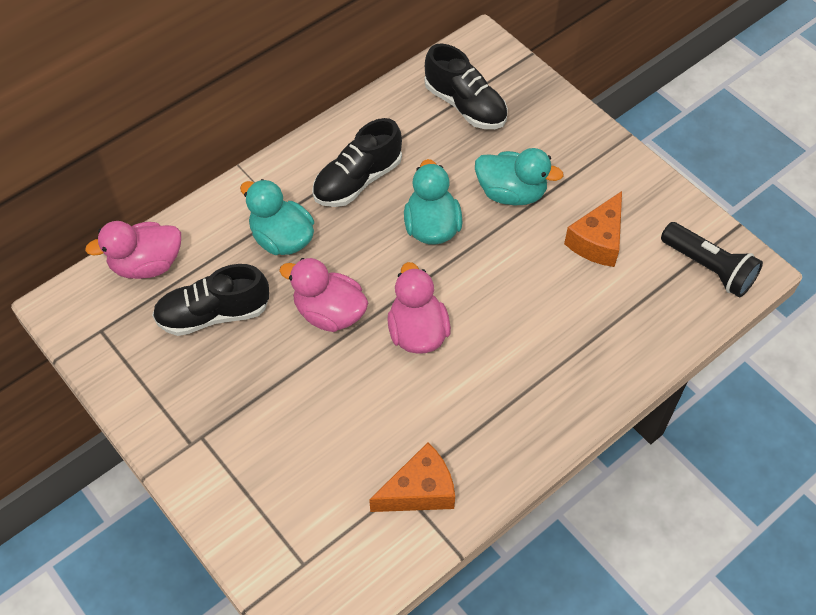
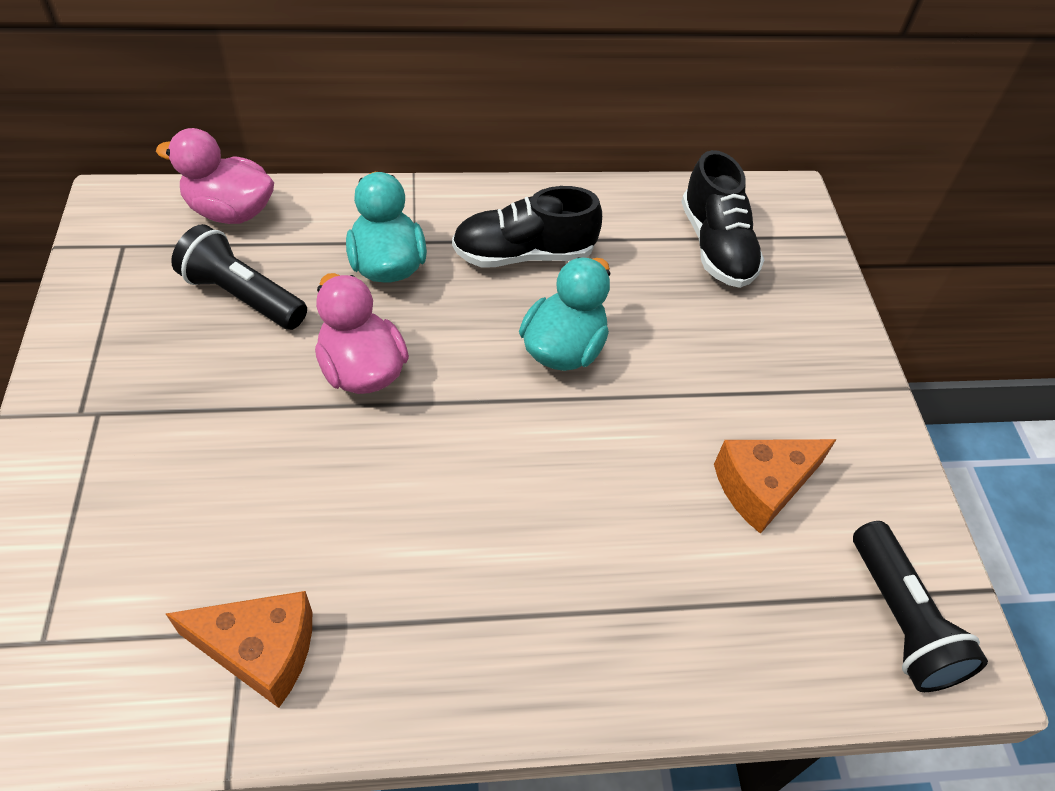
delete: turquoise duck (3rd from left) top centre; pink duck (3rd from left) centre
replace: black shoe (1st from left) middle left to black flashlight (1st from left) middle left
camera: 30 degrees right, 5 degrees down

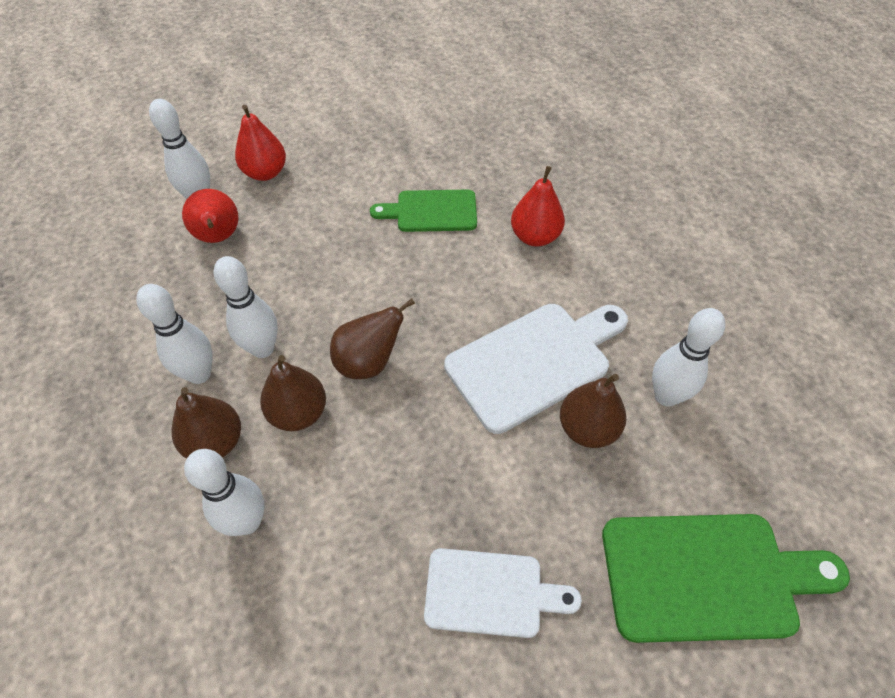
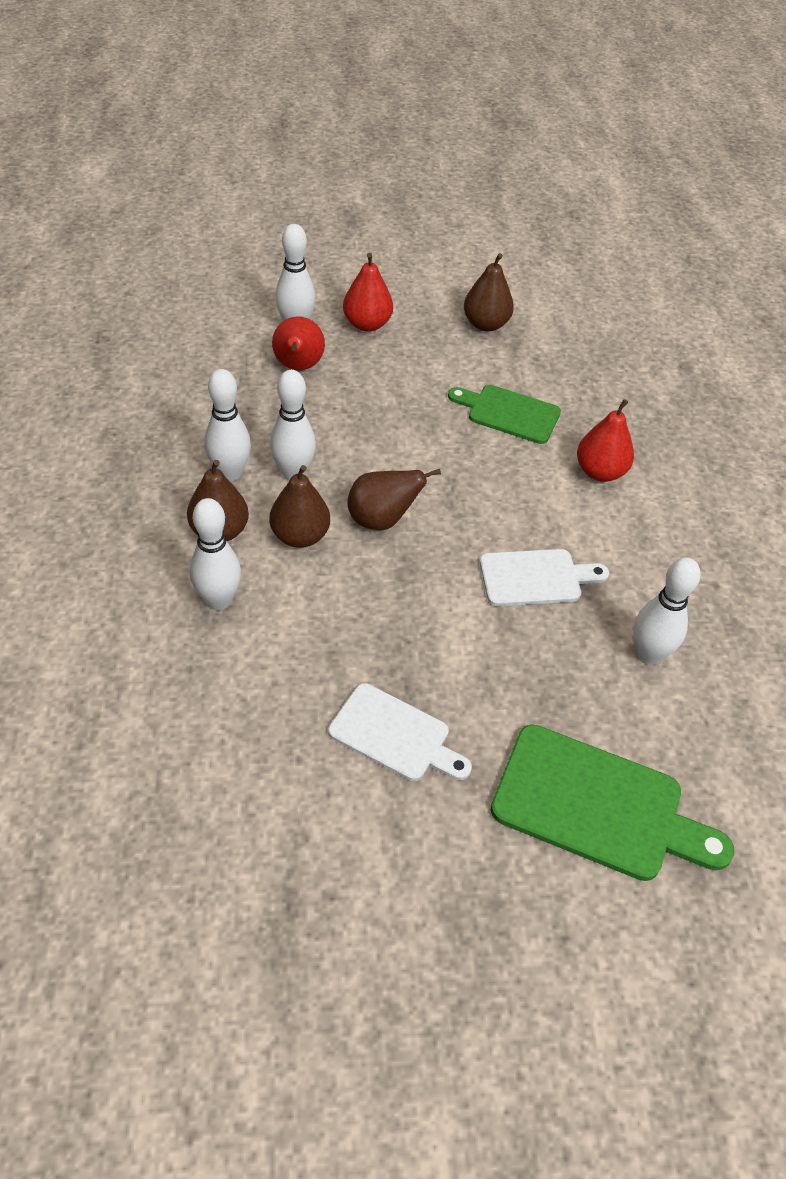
move: brown pear (4th from left) centre to top centre
resize: white cutting board (2nd from left) centre = middle right x0.64
camera: 20 degrees right, 5 degrees down

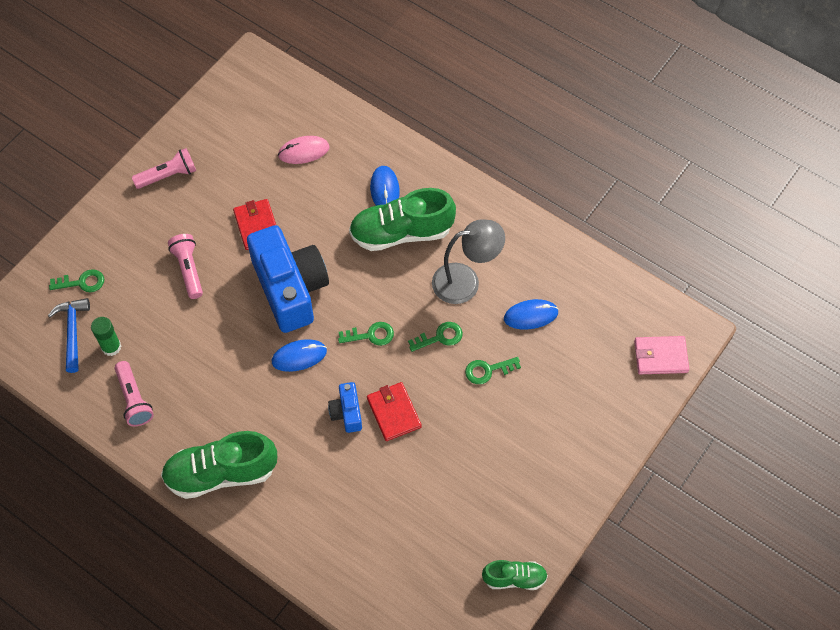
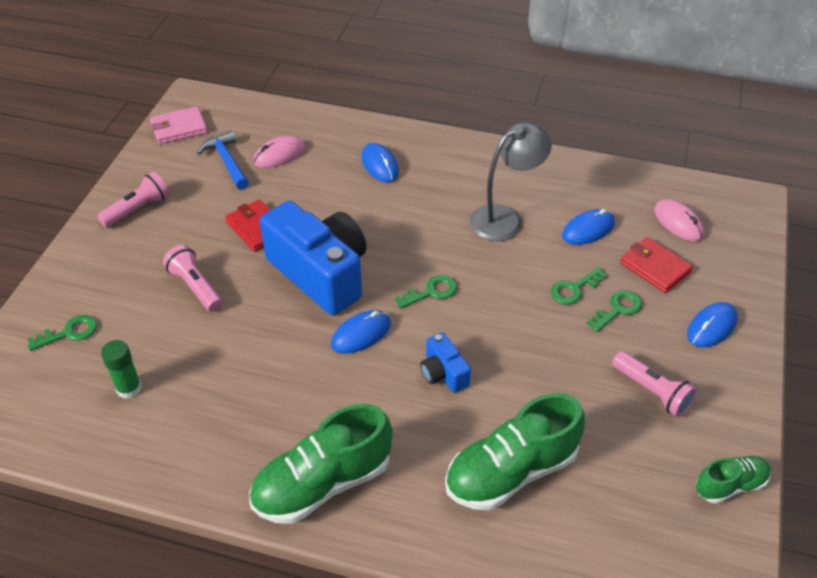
insert: pink mouse (2nd from left) middle right; blue mouse (4th from left) middle right
move: green shoe (2nd from left) centre to bottom centre; blue hammer middle left to top left; green key (3rd from left in the first image) centre to green key (4th from left) middle right; pink wallet middle right to top left; pink flashlight (1st from left in the first image) middle left to pink flashlight (3rd from left) middle right; red wallet (2nd from left) centre to middle right
camera: 20 degrees left, 15 degrees down

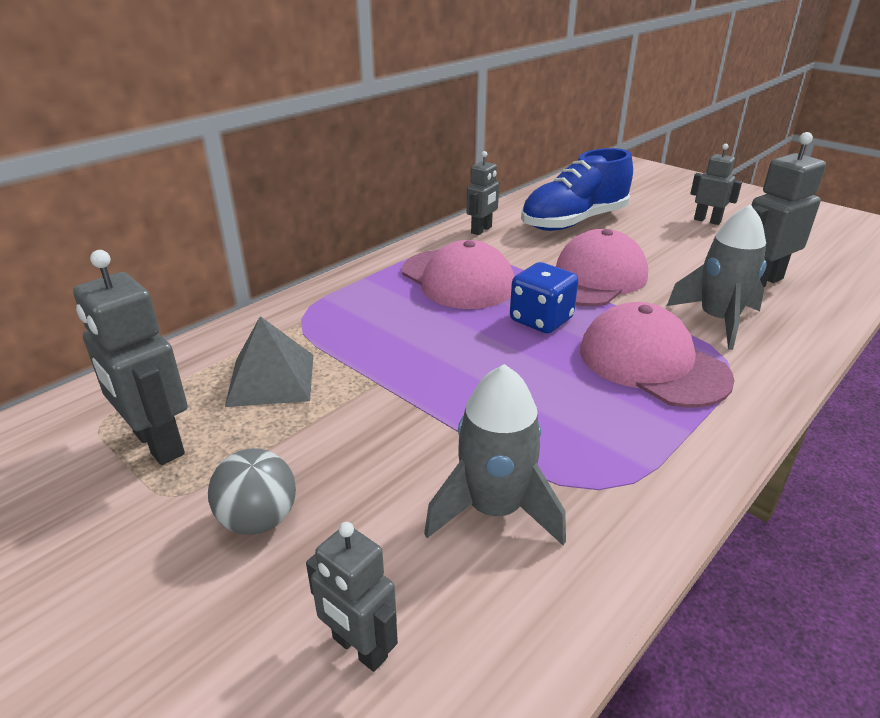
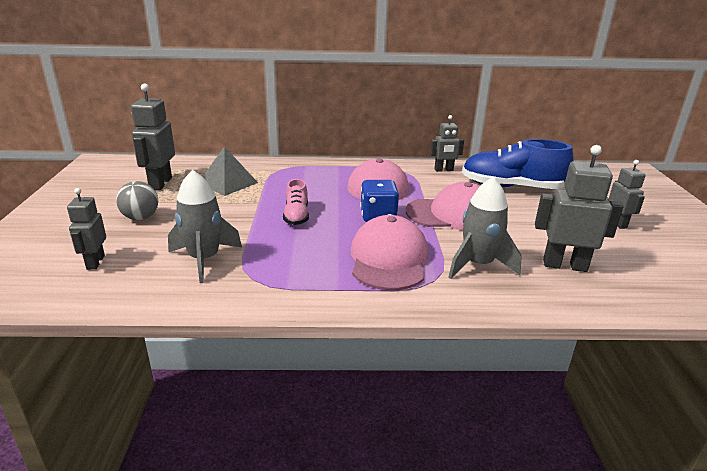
insert: pink shoe centre
camera: 45 degrees right, 5 degrees down

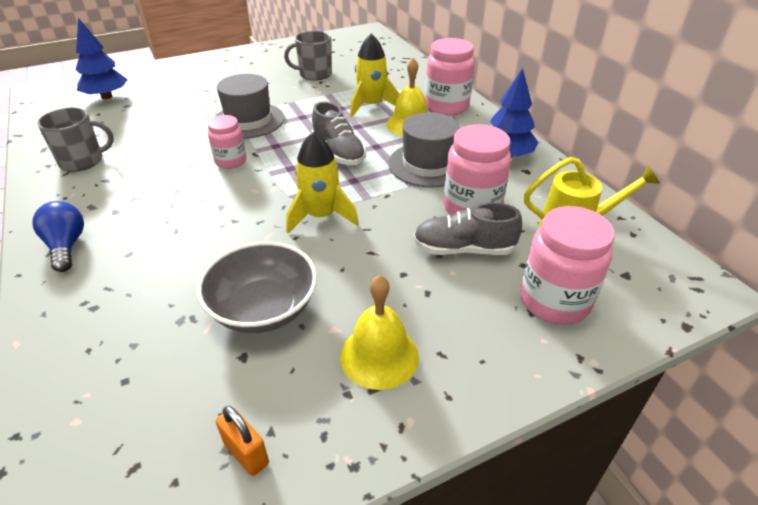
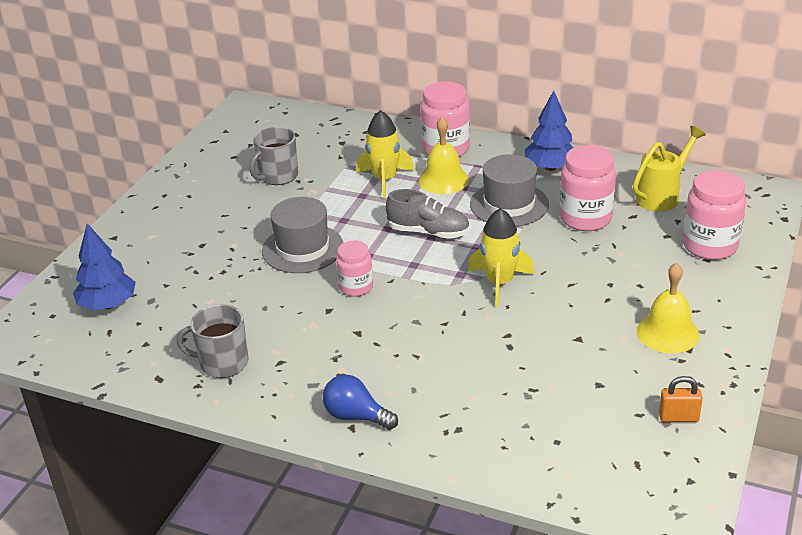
delete: grey shoe (2nd from left) centre; grey bowl centre
rotate: grey mug (1st from left) top left = middle left 120 degrees counterclockwise
camera: 40 degrees left, 5 degrees down

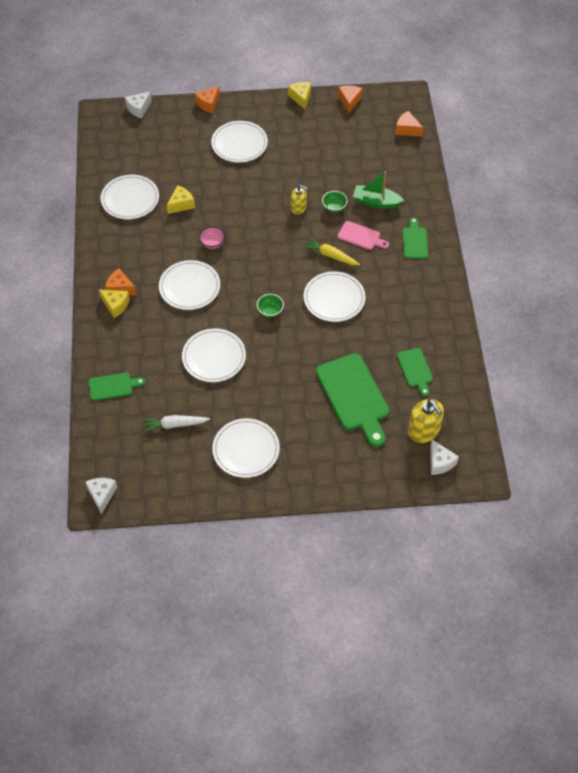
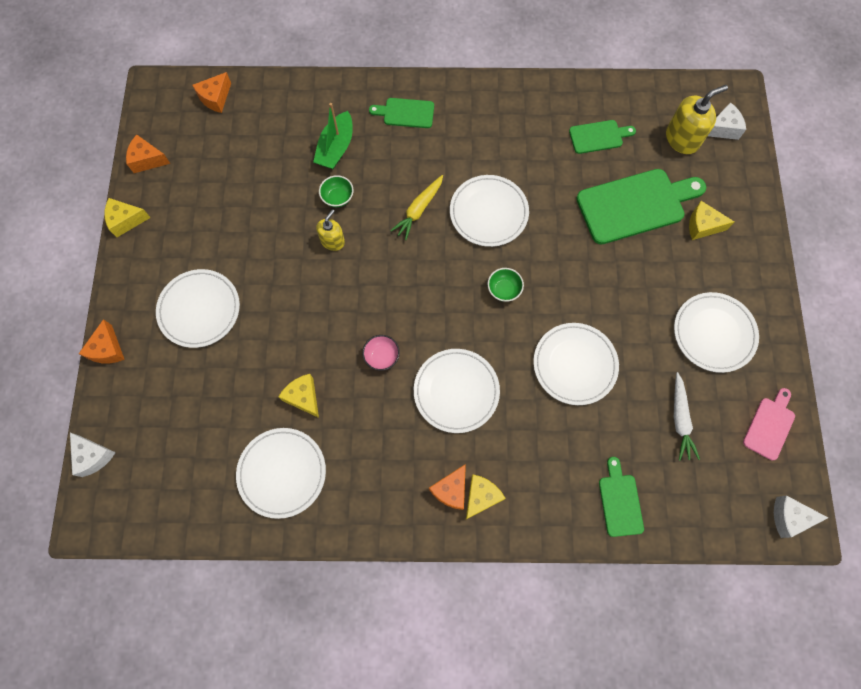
insert: yellow cheese (4th from left) top right
move: pink cutting board top centre to middle right
rotate: orange cheese (2nd from left in the first image) top centre = middle left 45 degrees clockwise
camera: 85 degrees left, 15 degrees up

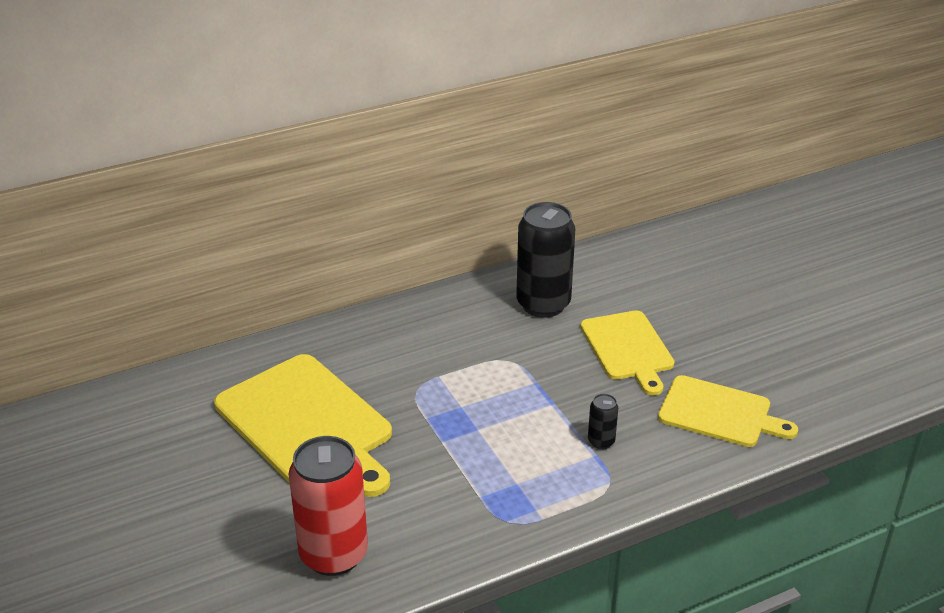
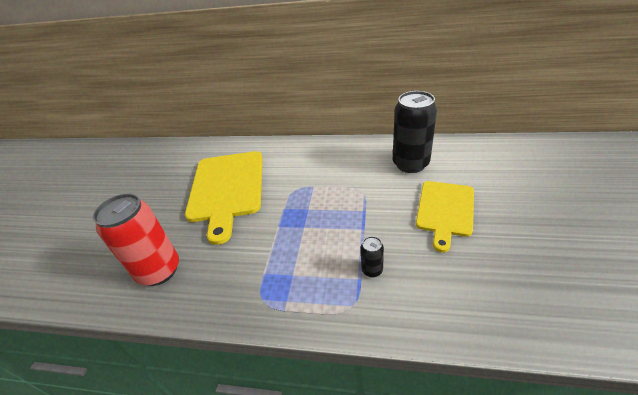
delete: yellow cutting board (3rd from left) bottom right
camera: 40 degrees right, 5 degrees up

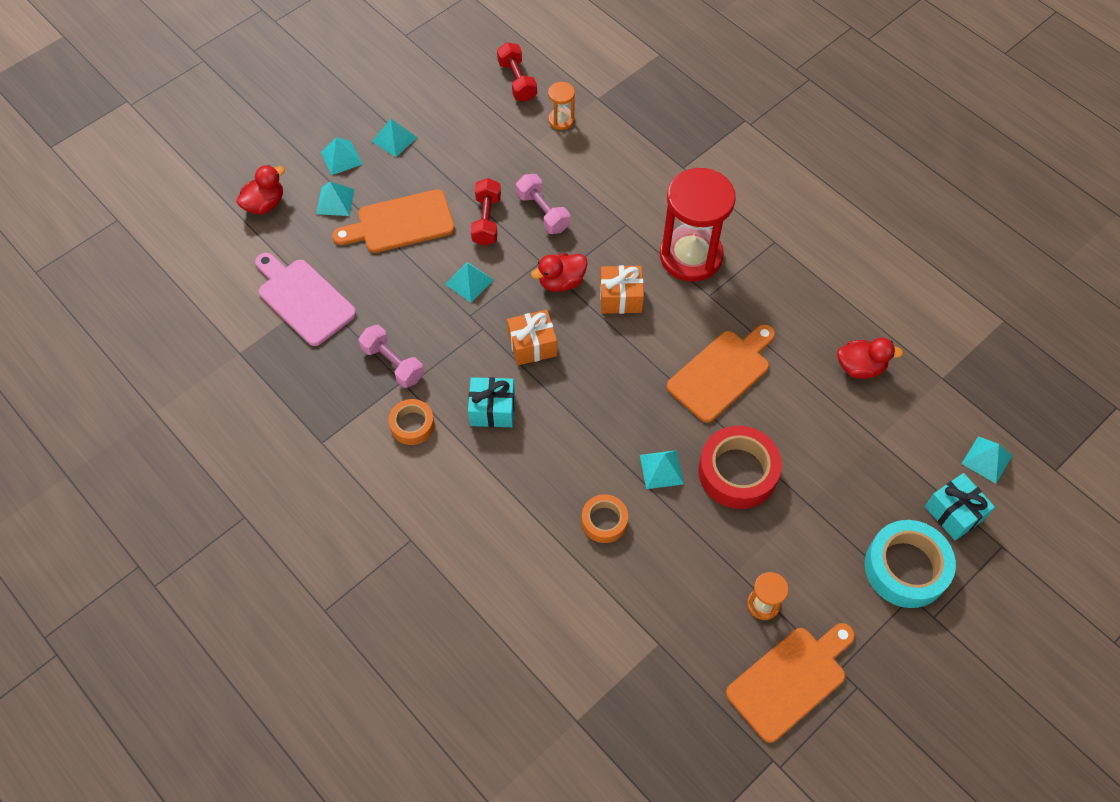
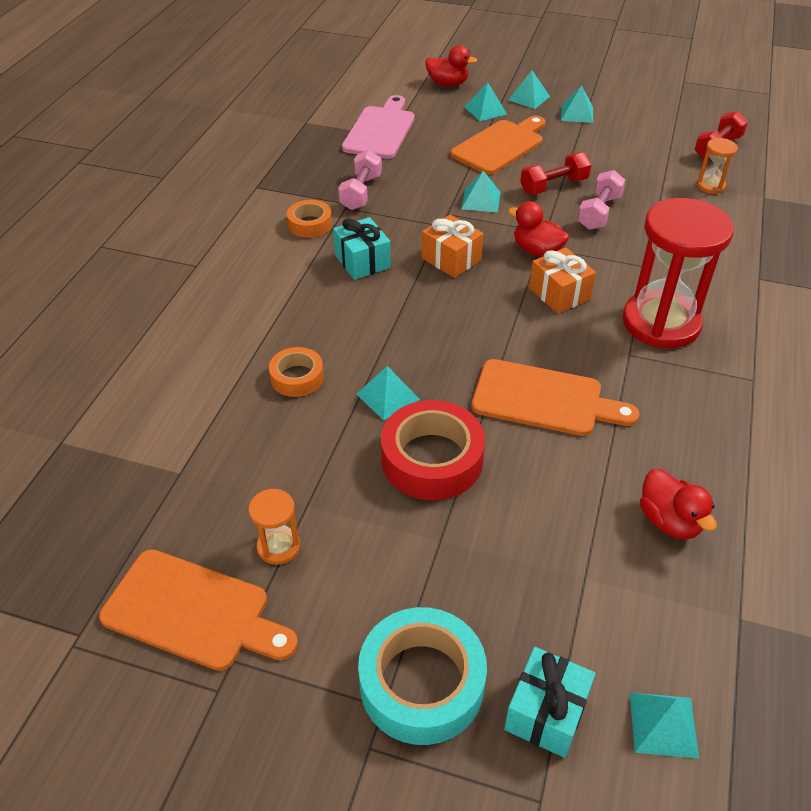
rotate: orange cutting board (1st from left in the first image) top centre = top centre 90 degrees clockwise
camera: 60 degrees right, 15 degrees down

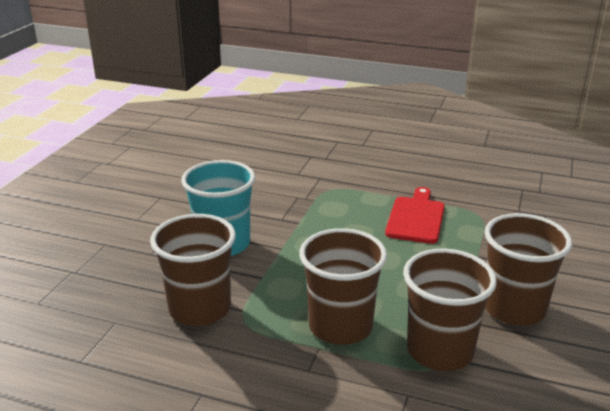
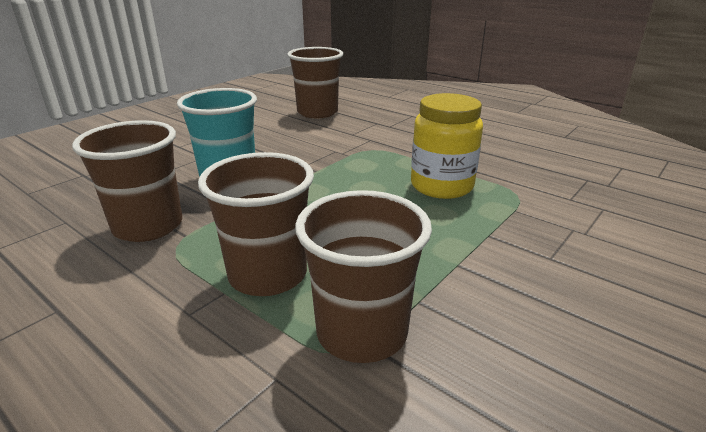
move: brown cup (4th from left in the first image) middle right to brown cup (3rd from left) top centre
replace: red cutting board middle right to yellow jar centre
camera: 20 degrees right, 0 degrees up

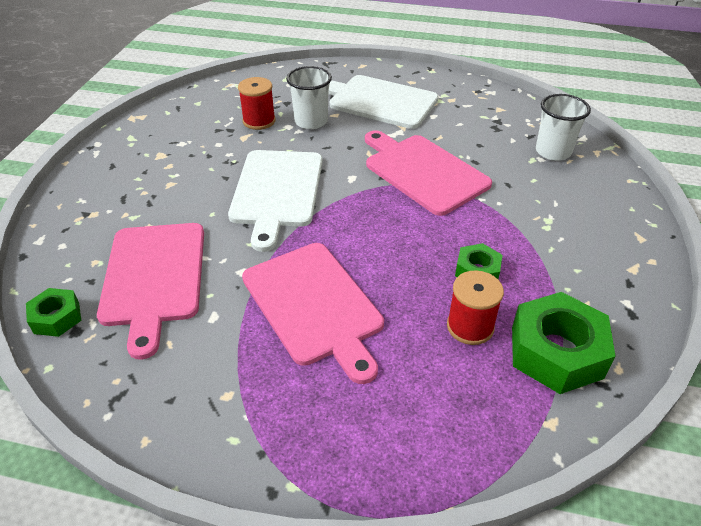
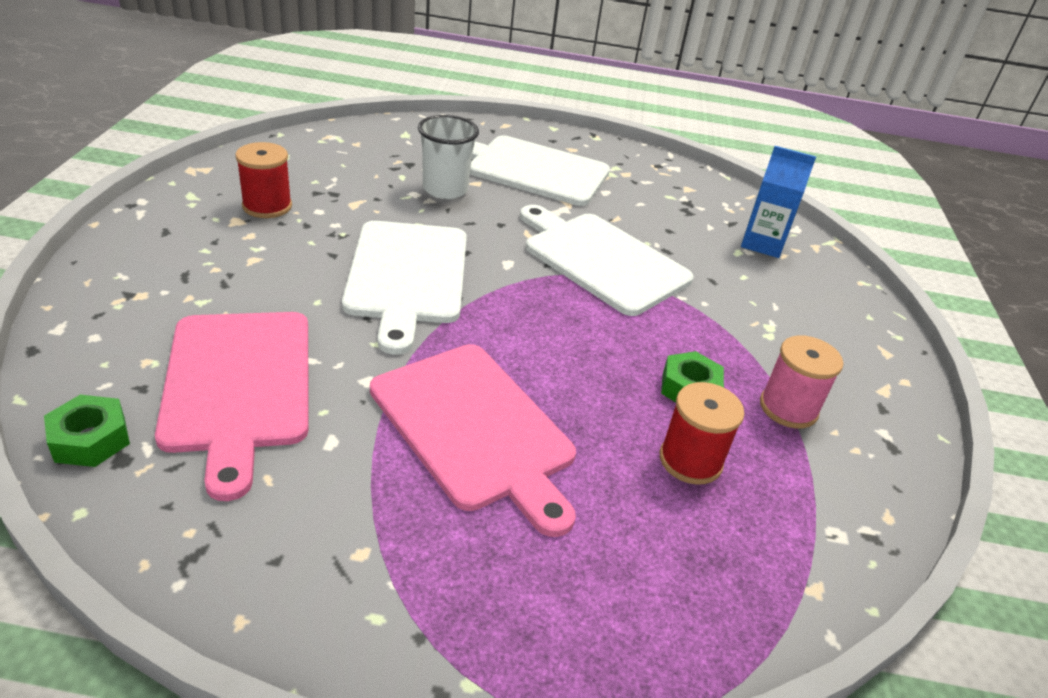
delete: green nut (3rd from left) middle right
insert: pink spool middle right
move: red spool (1st from left) top centre to top left
replace: white cup (2nd from left) top right to blue carton top right
recolor: pink cutting board (3rd from left) top centre to white cutting board (3rd from left) centre
camera: 10 degrees left, 5 degrees down

